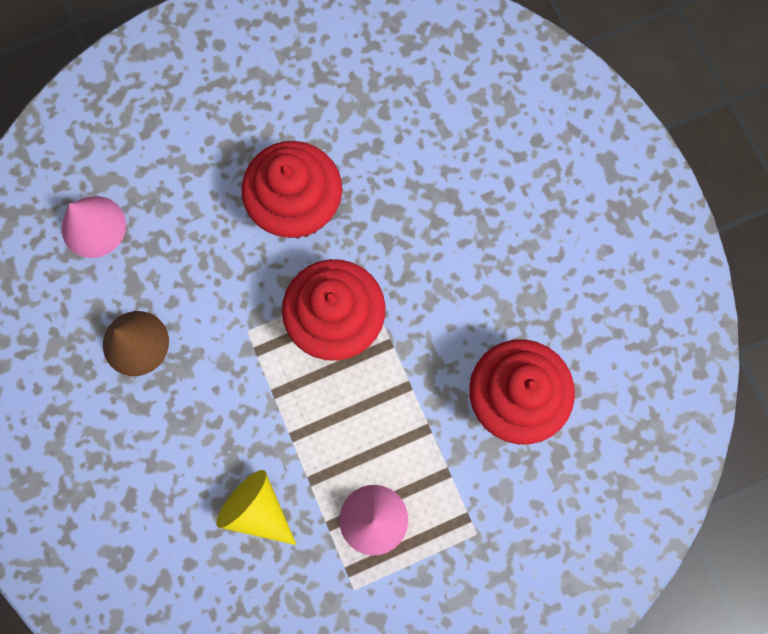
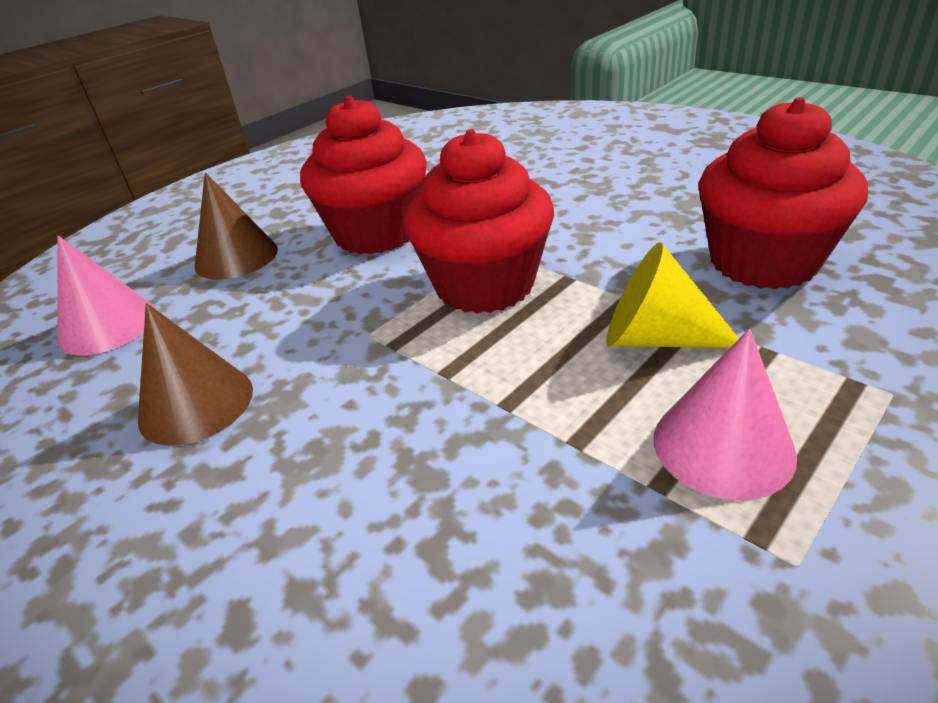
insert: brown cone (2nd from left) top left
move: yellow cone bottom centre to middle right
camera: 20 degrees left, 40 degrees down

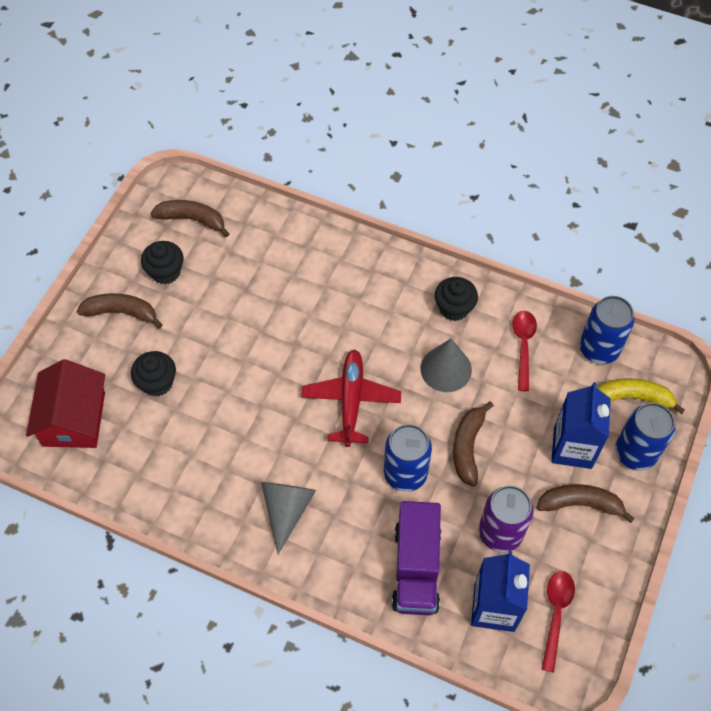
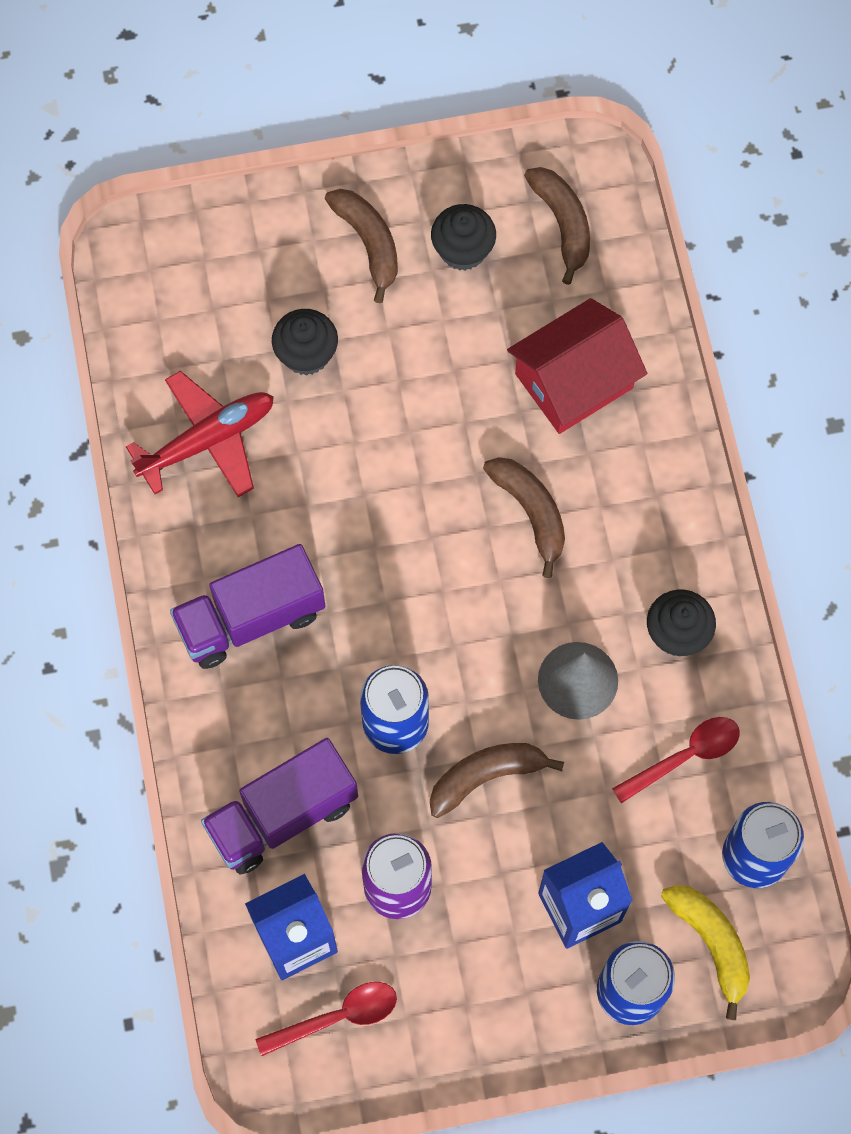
move: red plane centre to middle left; red house middle left to top right; brown banana (4th from left in the first image) bottom right to brown banana (3rd from left) centre
replace: grey cone (1st from left) bottom centre to purple truck (1st from left) middle left
camera: 55 degrees right, 10 degrees up

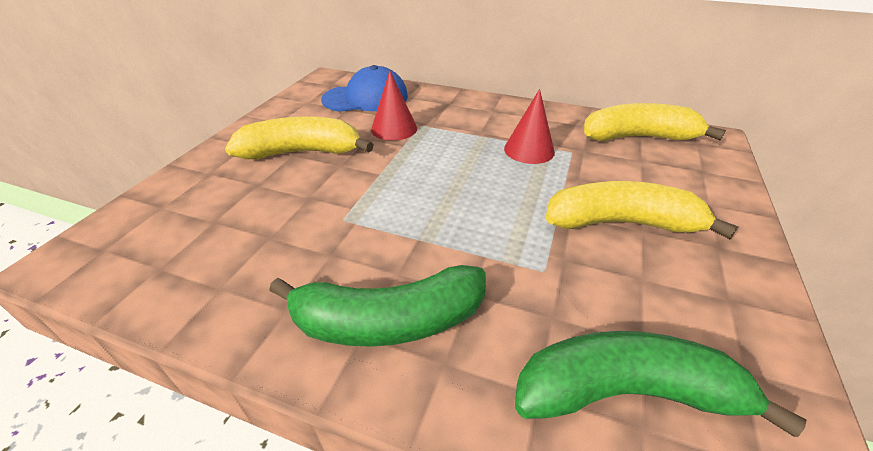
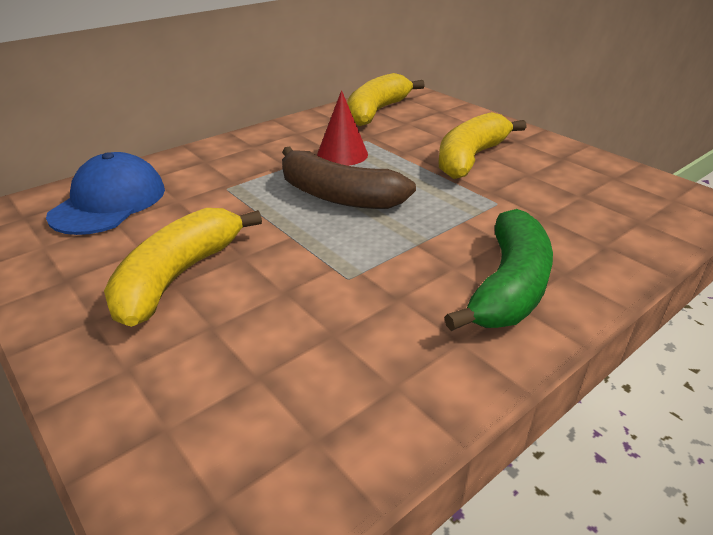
delete: red cone (1st from left) top centre; green banana (2nd from left) bottom right
insert: brown banana top centre
camera: 60 degrees left, 5 degrees down

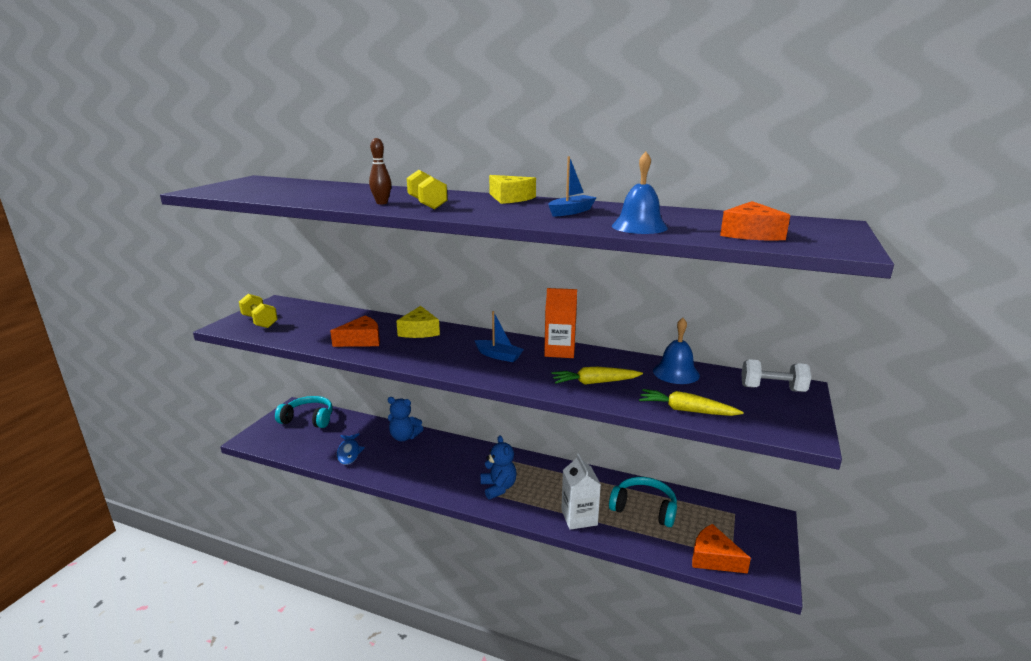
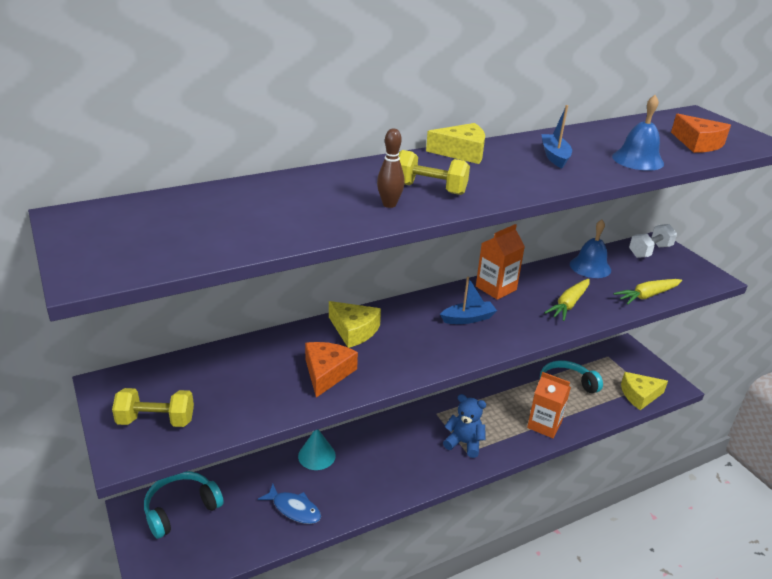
replace: blue teddy bear (1st from left) centre to turquoise cone bottom centre
recolor: white carton bottom centre to orange carton (2nd from left) bottom right; orange cheese (2nd from left) bottom right to yellow cheese (3rd from left) bottom right
camera: 50 degrees left, 10 degrees up

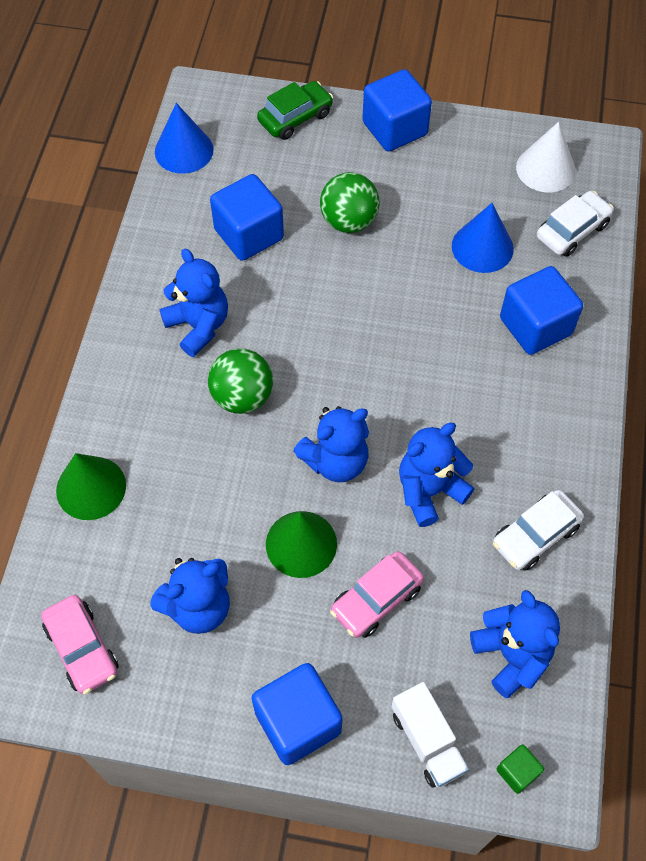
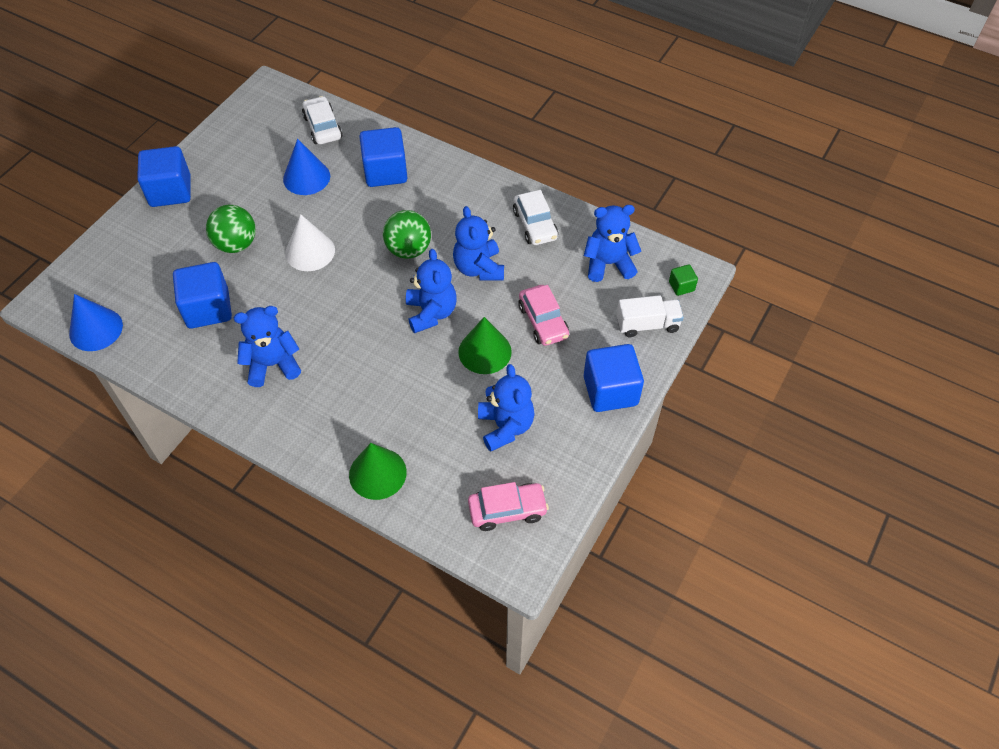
delete: green car top centre
move: white cone top right to top left; green ball (1st from left in the first image) centre to green ball (2nd from left) top centre
camera: 70 degrees left, 5 degrees down

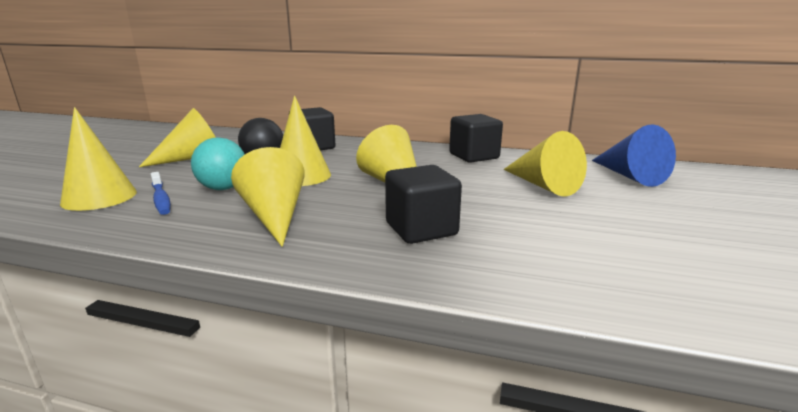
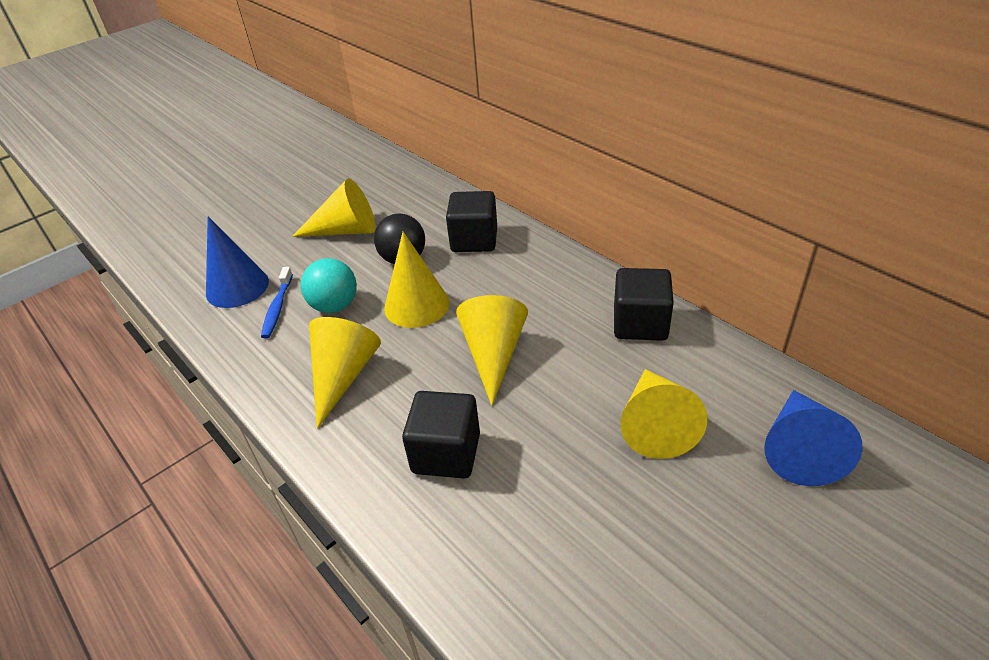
recolor: yellow cone (1st from left) middle left to blue cone (1st from left) middle left
camera: 35 degrees right, 20 degrees up

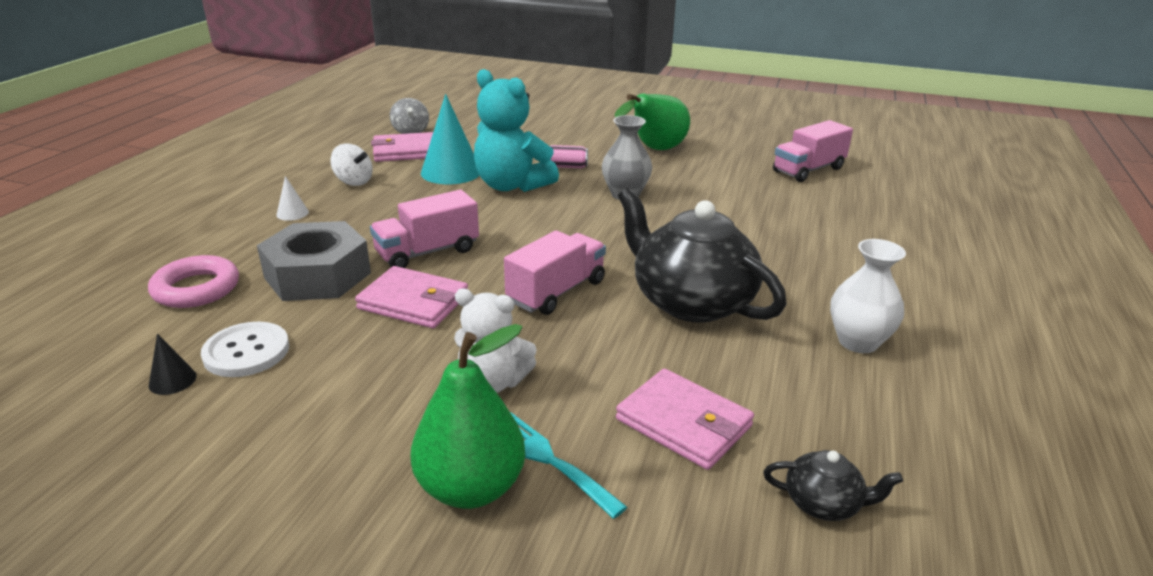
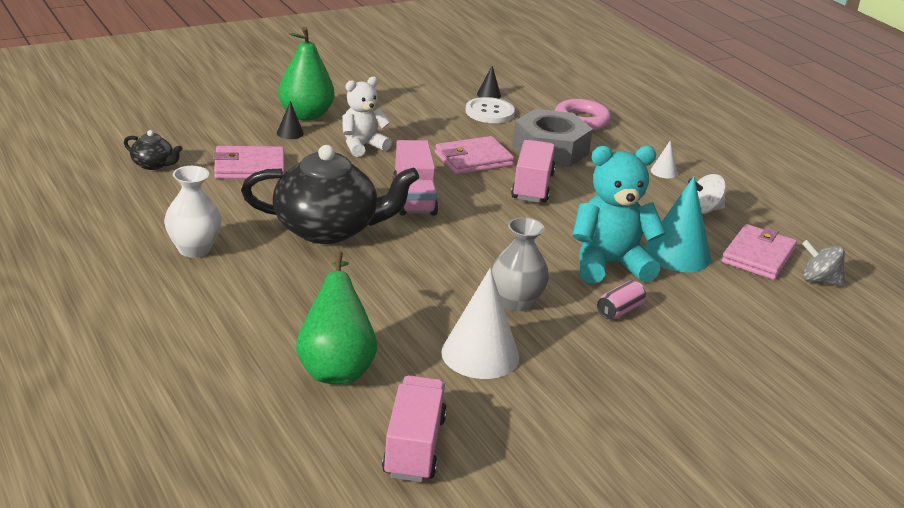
insert: white cone (1st from left) centre
move: green pear (2nd from left) top centre to centre
replace: turquoise fork bottom centre to black cone (1st from left) top left
rotate: black teapot (2nd from left in the first image) bottom right = top left 120 degrees counterclockwise
camera: 130 degrees right, 0 degrees up

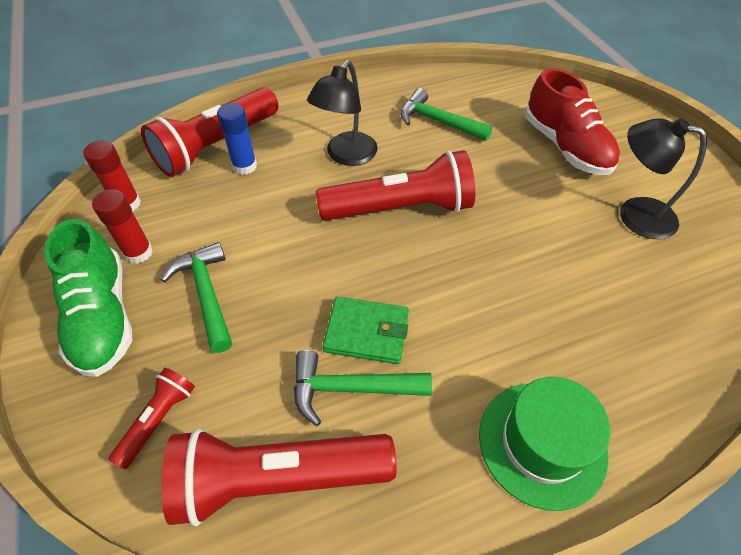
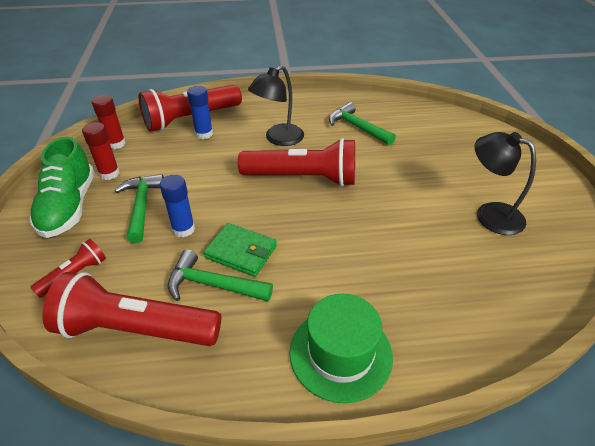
delete: red shoe top right
insert: blue glue stick (1st from left) middle left
camera: 15 degrees right, 10 degrees down

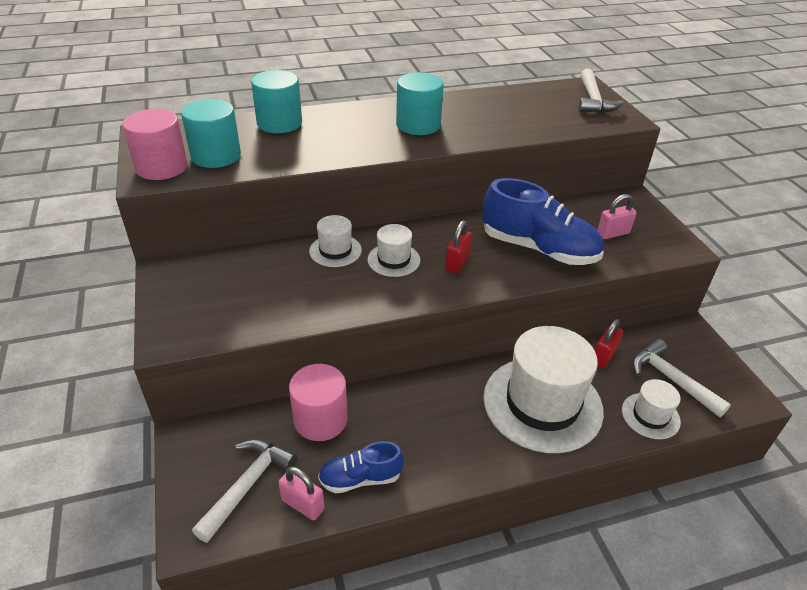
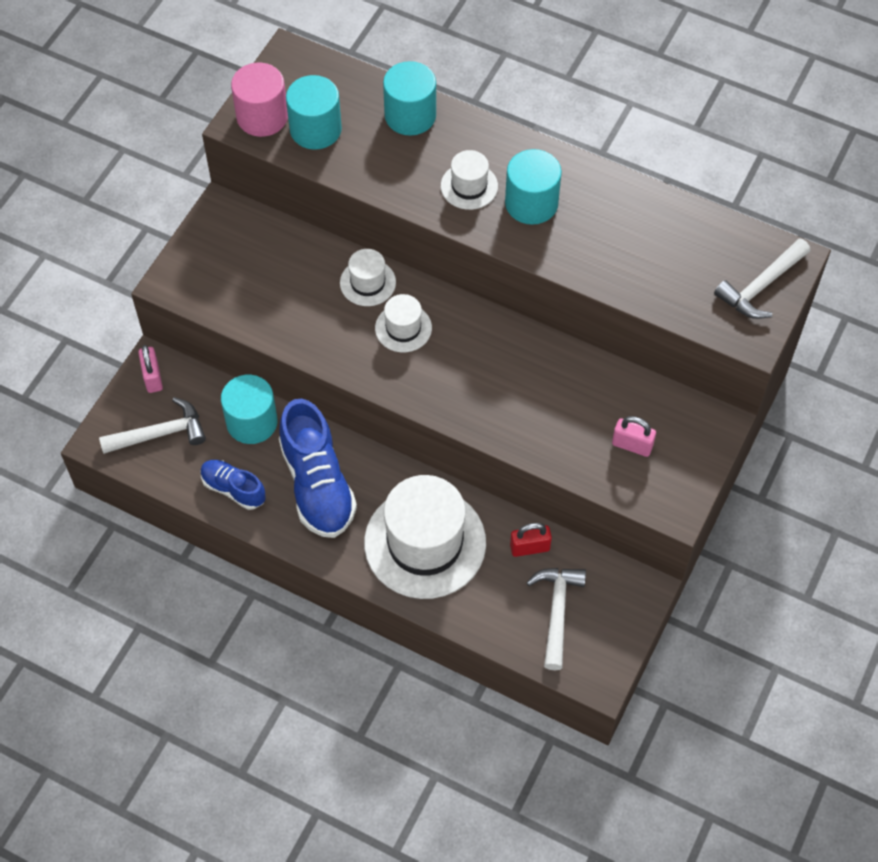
delete: red padlock (1st from left) centre
move: blue shoe (2nd from left) middle right to centre; white hat (4th from left) bottom right to top centre; pink padlock (1st from left) bottom centre to middle left
recolor: pink cylinder (2nd from left) bottom centre to turquoise cylinder (1st from left) middle left
camera: 45 degrees right, 20 degrees up

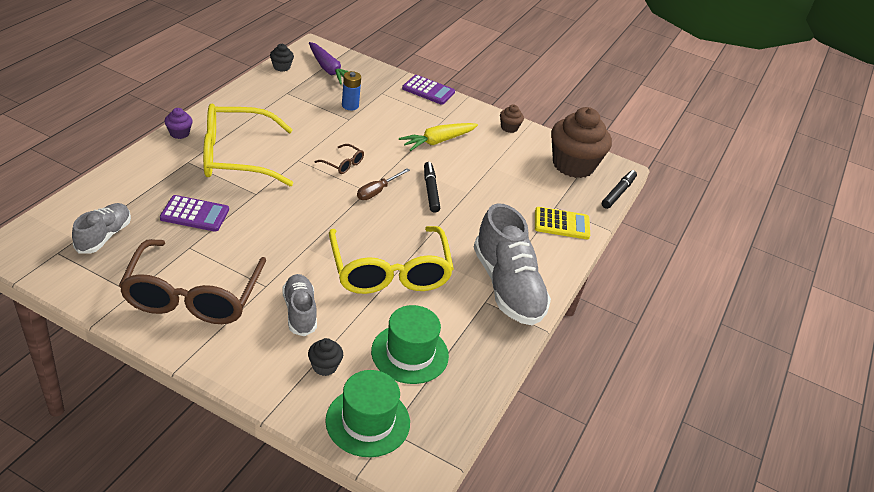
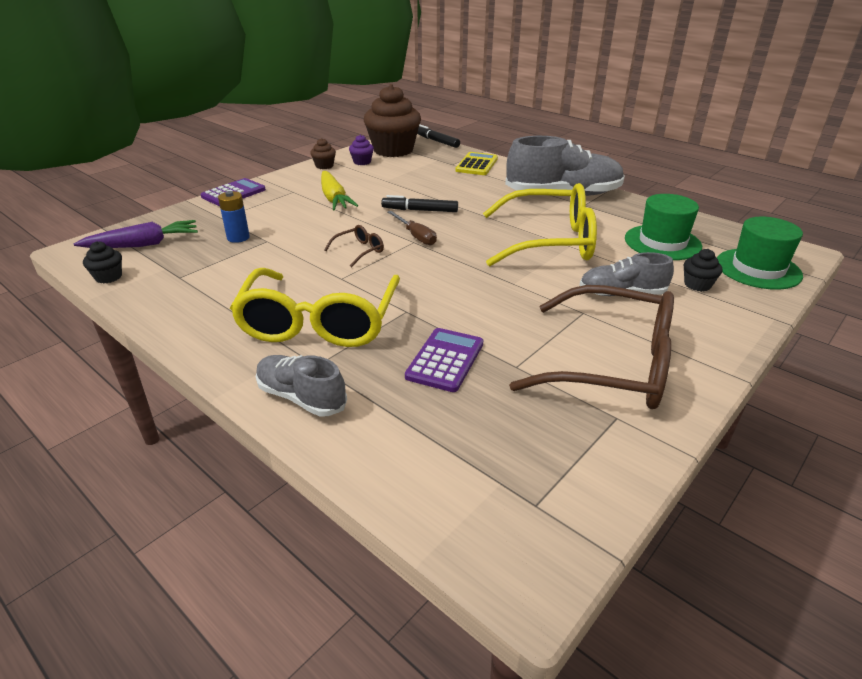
move: purple cupcake top left to top centre; grey shoe (1st from left) middle left to centre
camera: 70 degrees left, 5 degrees down

